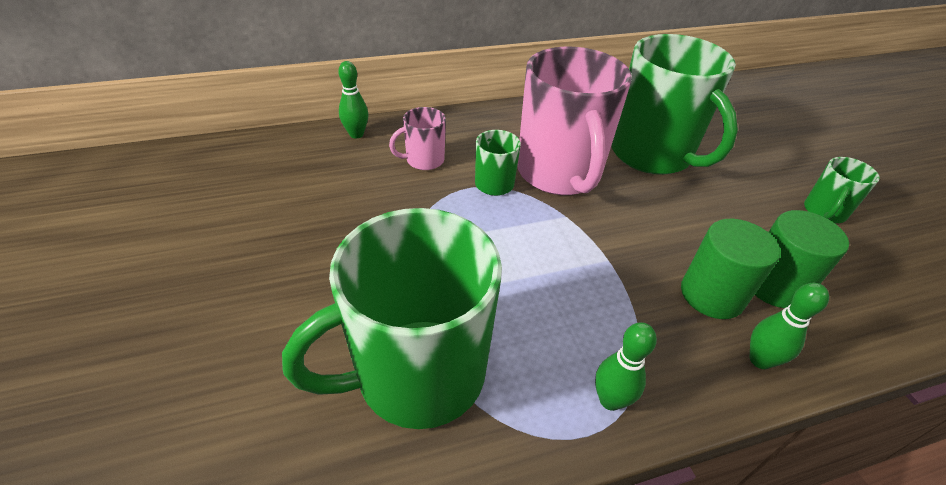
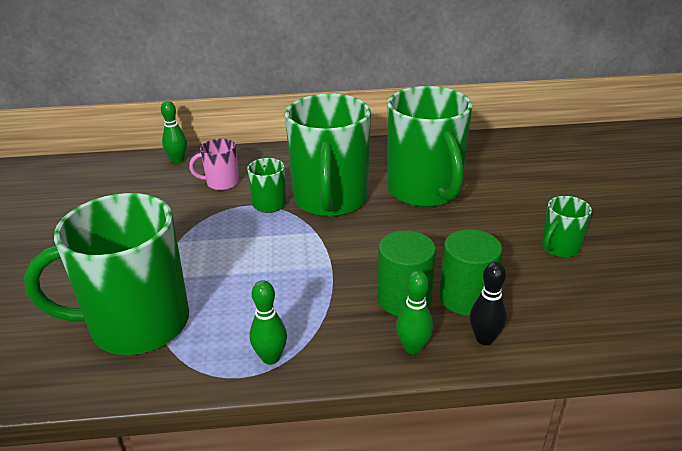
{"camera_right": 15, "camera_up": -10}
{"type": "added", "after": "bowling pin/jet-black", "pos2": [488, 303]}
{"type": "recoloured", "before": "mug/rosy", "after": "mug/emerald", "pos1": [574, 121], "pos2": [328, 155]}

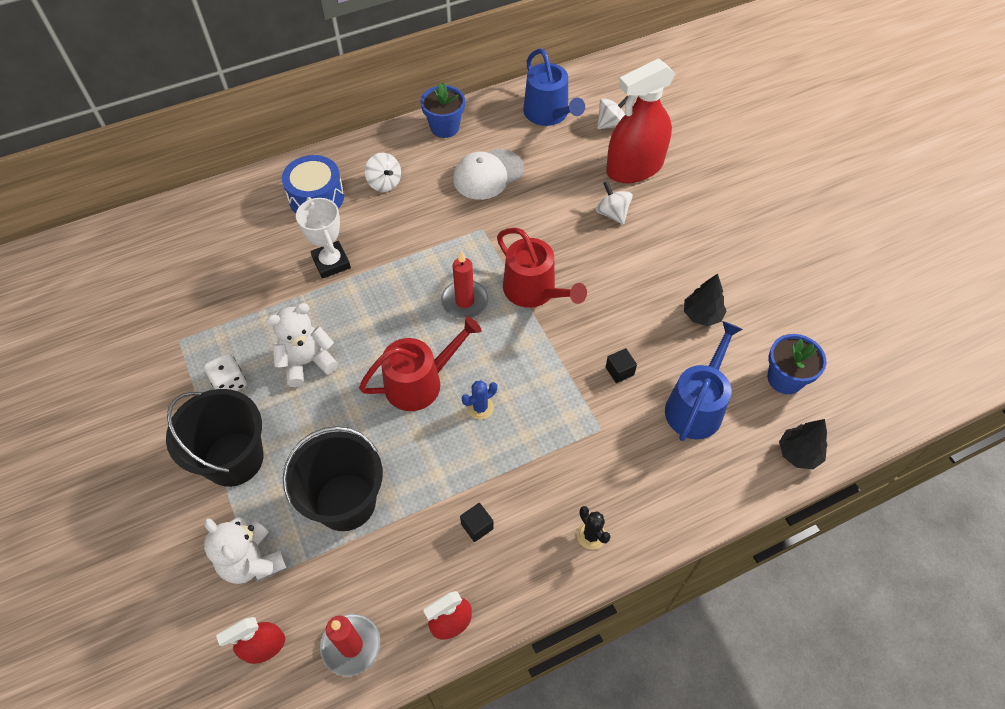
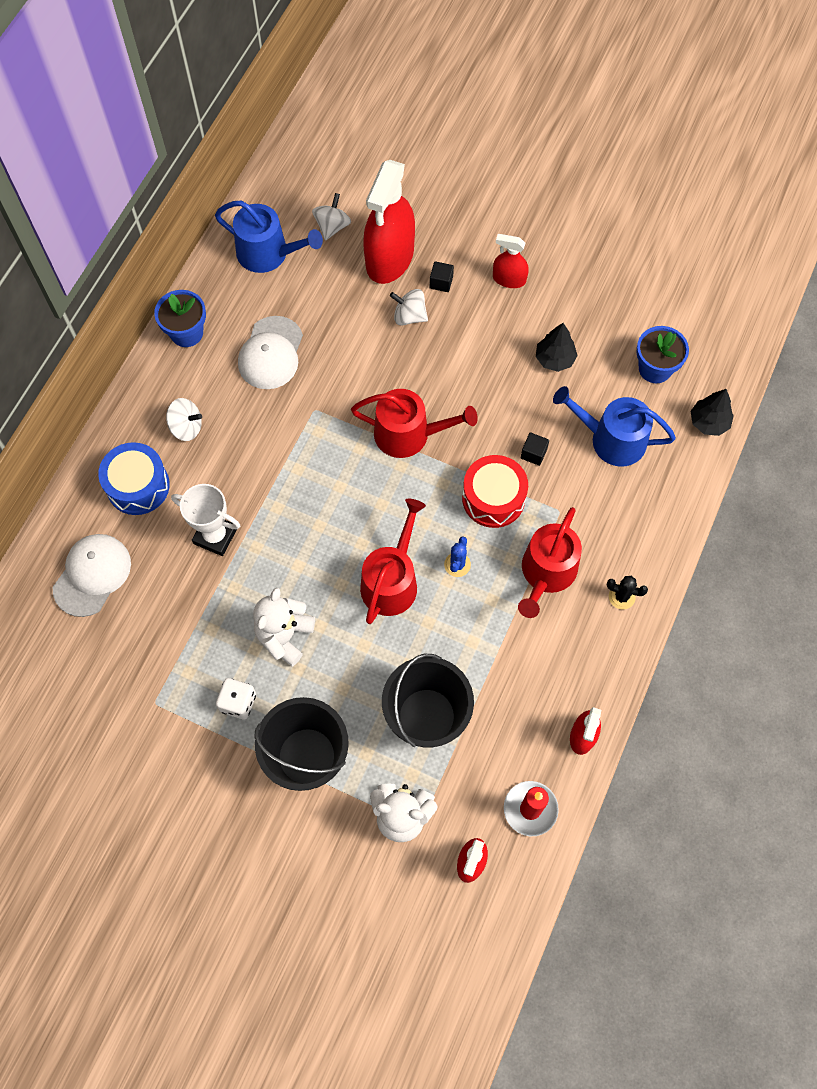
{"camera_right": -40, "camera_up": 10}
{"type": "removed", "before": "wax candle/red", "pos1": [464, 285]}
{"type": "added", "after": "peaked cap/pure white", "pos2": [92, 575]}
{"type": "added", "after": "drum/red", "pos2": [495, 491]}
{"type": "added", "after": "spray cleaner/red", "pos2": [511, 261]}
{"type": "added", "after": "sprinkling can/red", "pos2": [550, 562]}
{"type": "moved", "before": "block/jet-black", "pos1": [477, 522], "pos2": [442, 276]}
{"type": "turned", "before": "sprinkling can/cobalt", "pos1": [704, 381], "pos2": [614, 426], "turn": -60}

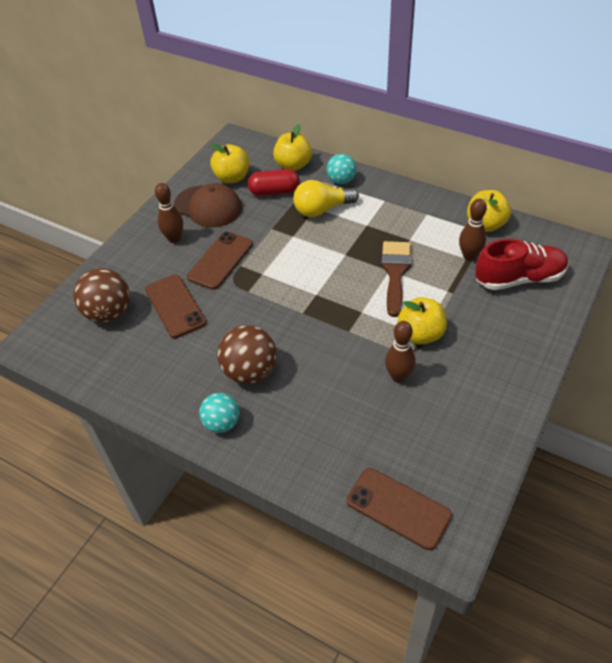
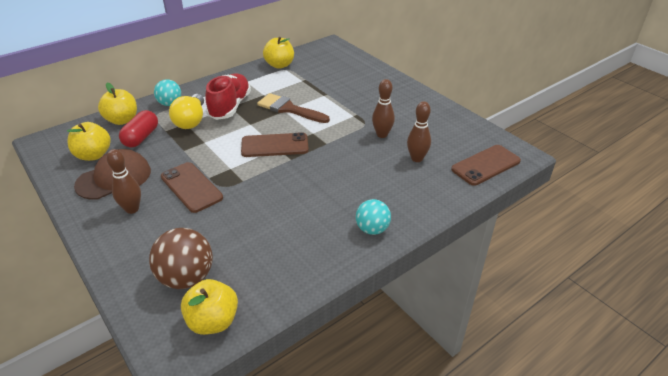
{"camera_right": -70, "camera_up": -10}
{"type": "removed", "before": "sphere/brown", "pos1": [247, 354]}
{"type": "moved", "before": "phone/brown", "pos1": [175, 306], "pos2": [275, 144]}
{"type": "moved", "before": "toy apple/bright yellow", "pos1": [422, 320], "pos2": [209, 307]}
{"type": "moved", "before": "bowling pin/brown", "pos1": [473, 229], "pos2": [419, 131]}
{"type": "moved", "before": "lace-up shoe/red", "pos1": [521, 264], "pos2": [228, 96]}

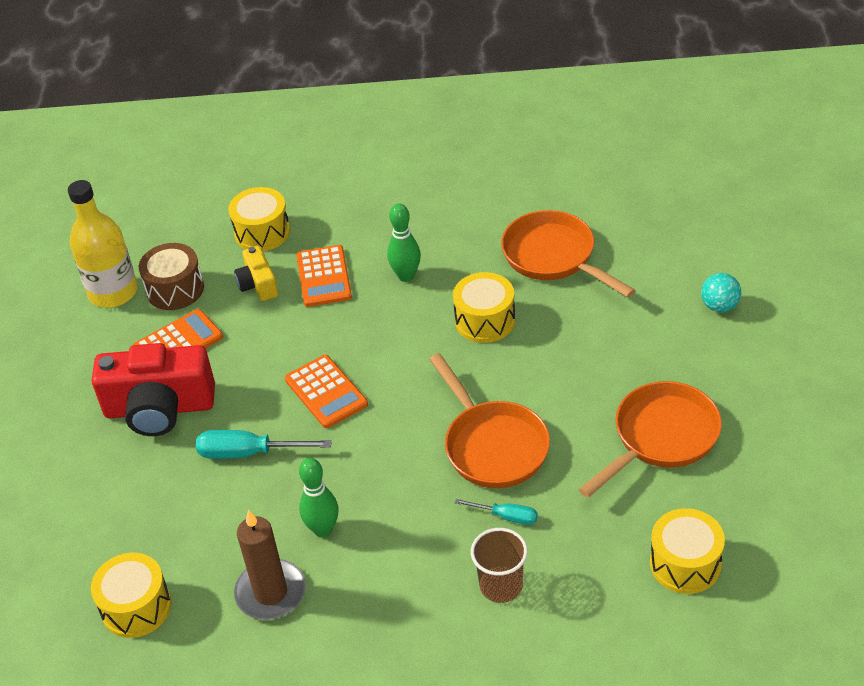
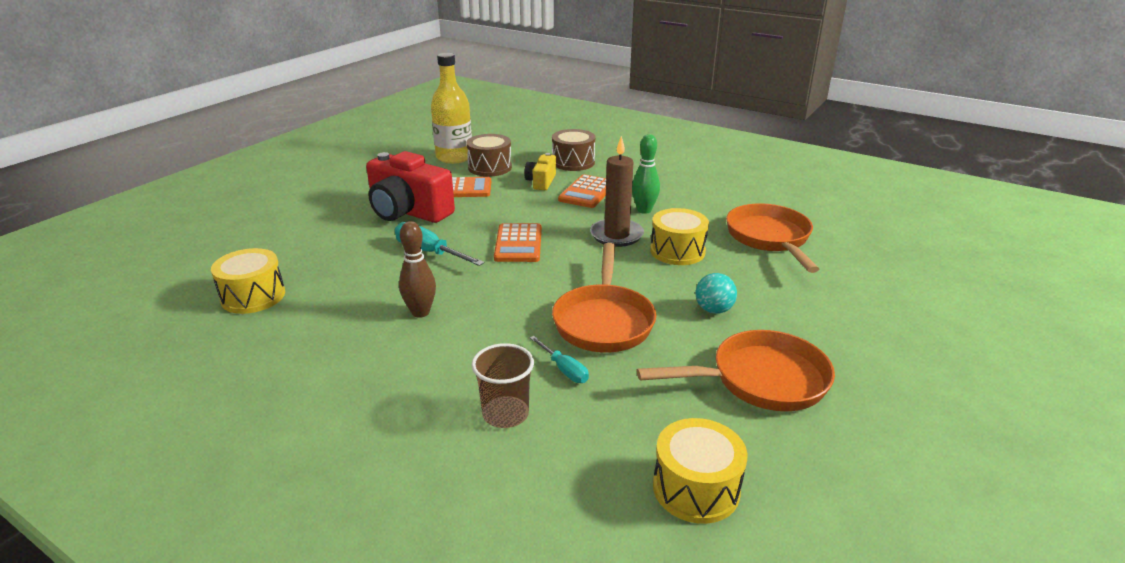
{"camera_right": 30, "camera_up": -15}
{"type": "moved", "before": "wax candle/brown", "pos1": [270, 565], "pos2": [617, 191]}
{"type": "moved", "before": "sphere/turquoise", "pos1": [721, 292], "pos2": [716, 293]}
{"type": "recoloured", "before": "drum/bright yellow", "after": "drum/brown", "pos1": [259, 219], "pos2": [573, 150]}
{"type": "recoloured", "before": "bowling pin/emerald", "after": "bowling pin/brown", "pos1": [319, 498], "pos2": [417, 269]}

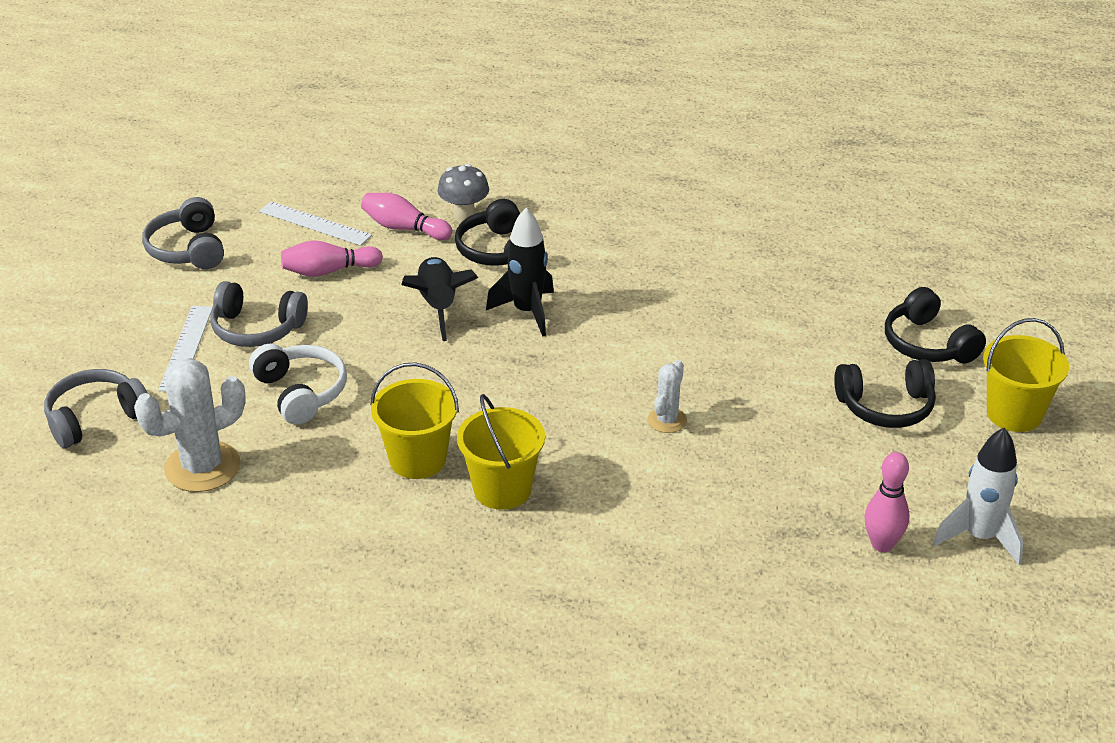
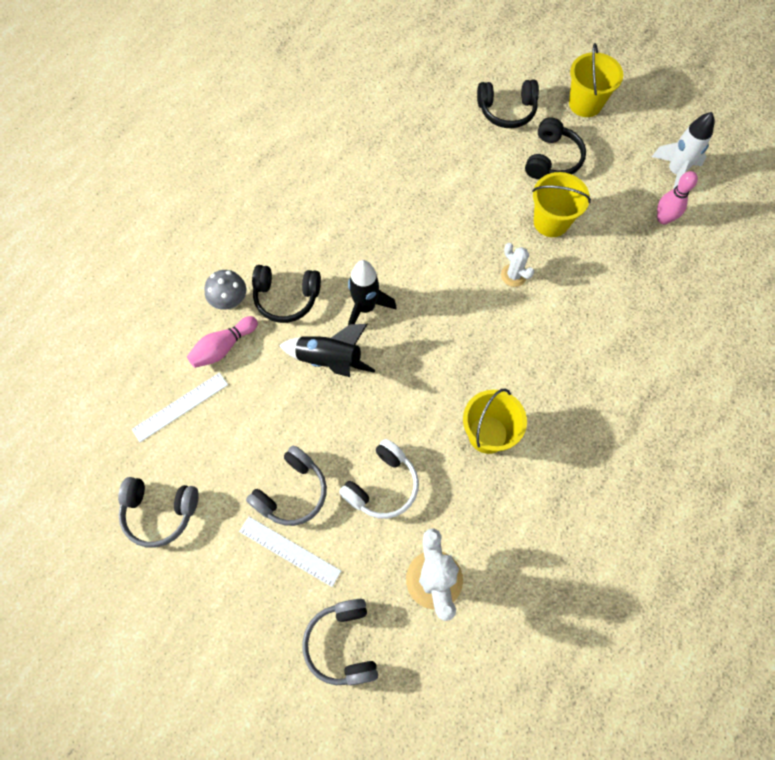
{"camera_right": -65, "camera_up": 30}
{"type": "removed", "before": "bowling pin/rosy", "pos1": [332, 258]}
{"type": "moved", "before": "sand bucket/bright yellow", "pos1": [501, 452], "pos2": [561, 204]}
{"type": "turned", "before": "over-ear headphones/pure white", "pos1": [298, 384], "pos2": [379, 479], "turn": 135}

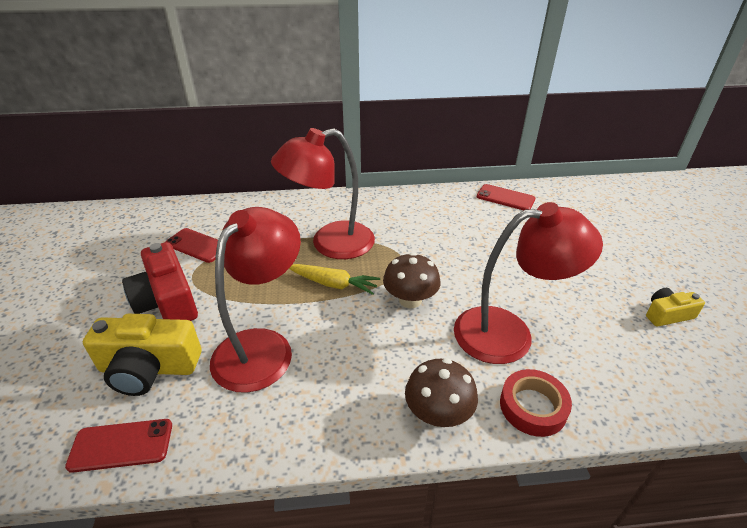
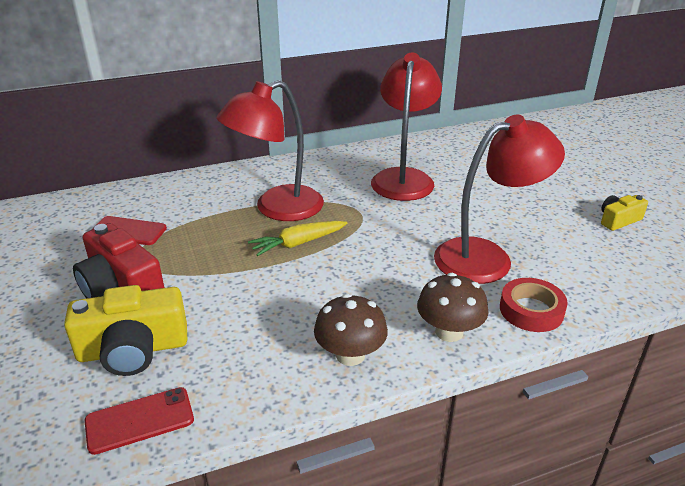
{"camera_right": -15, "camera_up": -5}
{"type": "removed", "before": "phone/red", "pos1": [506, 197]}
{"type": "moved", "before": "desk lamp/red", "pos1": [255, 300], "pos2": [406, 126]}
{"type": "moved", "before": "toadstool/brown", "pos1": [411, 280], "pos2": [351, 330]}
{"type": "turned", "before": "root vegetable/bright yellow", "pos1": [334, 279], "pos2": [298, 238], "turn": 150}

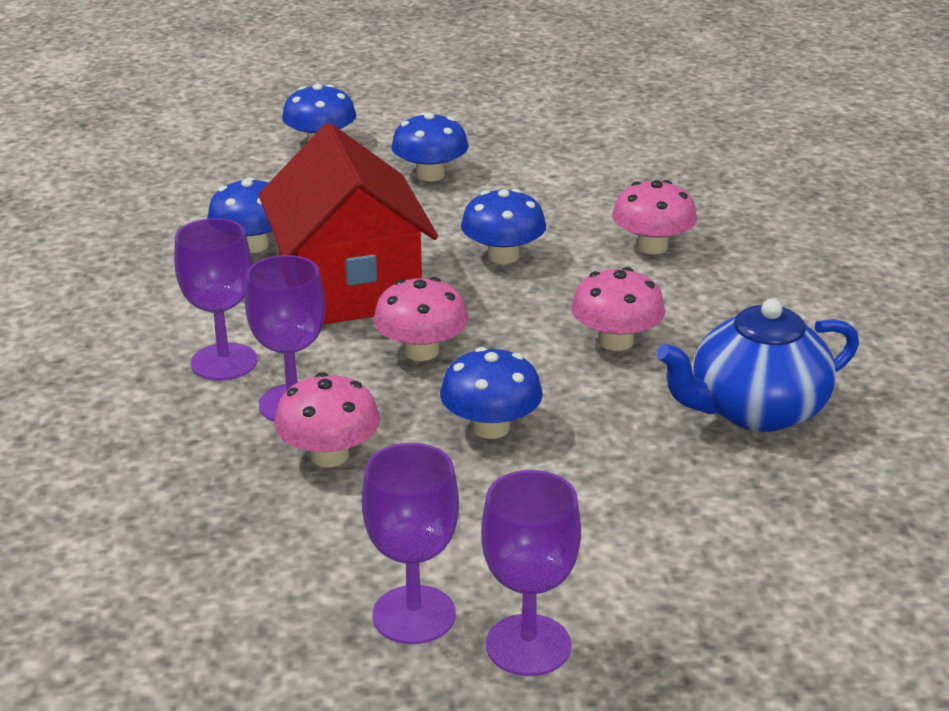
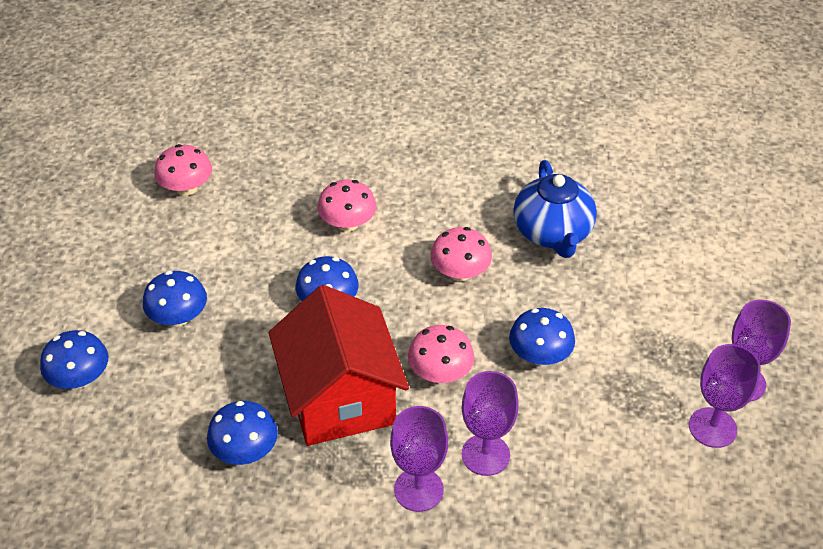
{"camera_right": -75, "camera_up": 15}
{"type": "moved", "before": "toadstool/rosy", "pos1": [327, 419], "pos2": [183, 170]}
{"type": "turned", "before": "house/red", "pos1": [348, 224], "pos2": [339, 365], "turn": 75}

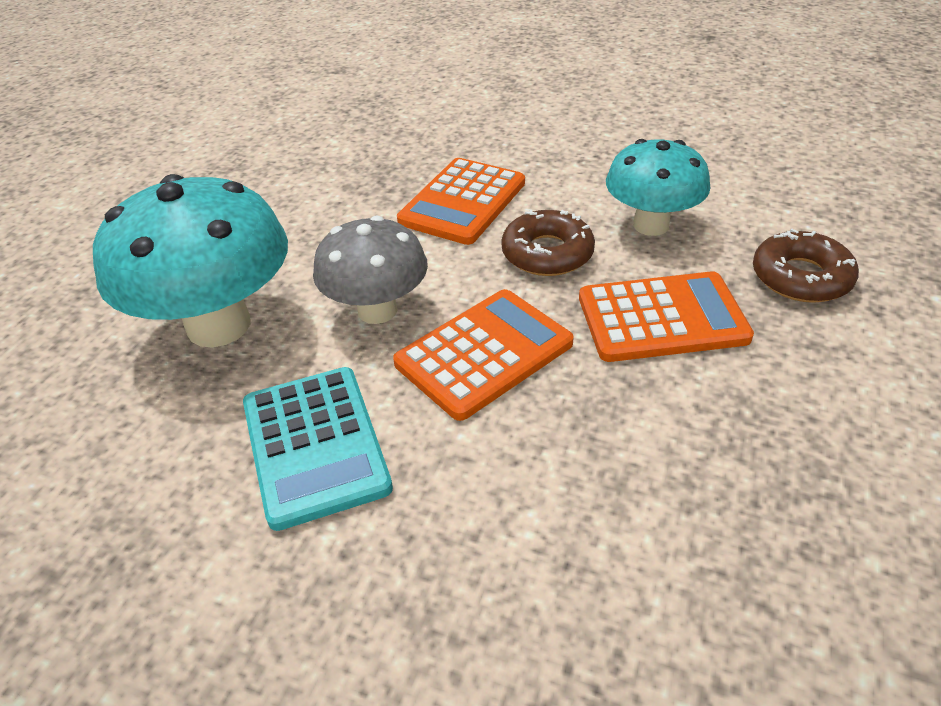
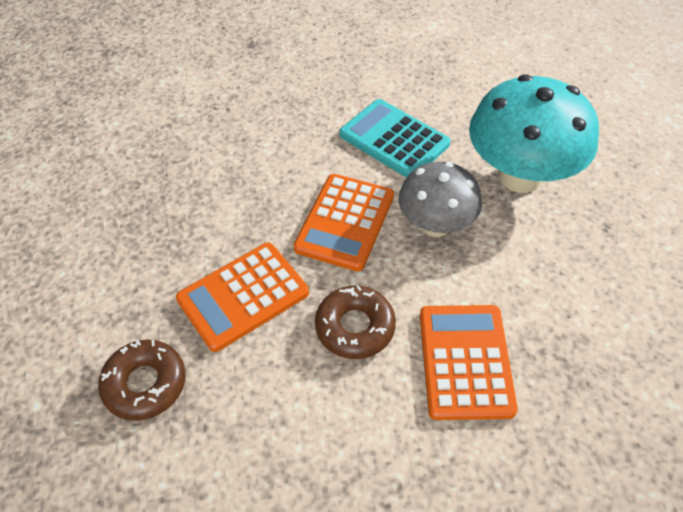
{"camera_right": 150, "camera_up": 10}
{"type": "removed", "before": "toadstool/turquoise", "pos1": [658, 187]}

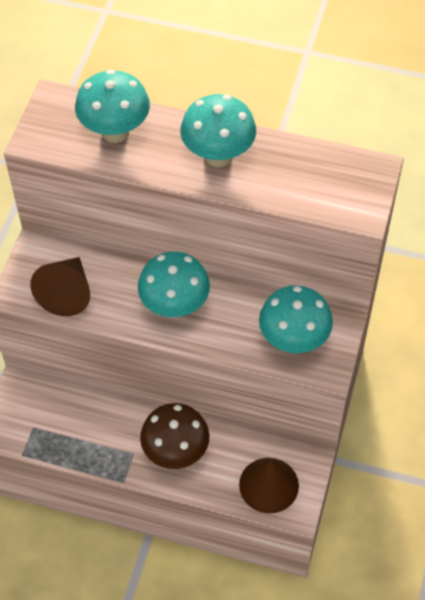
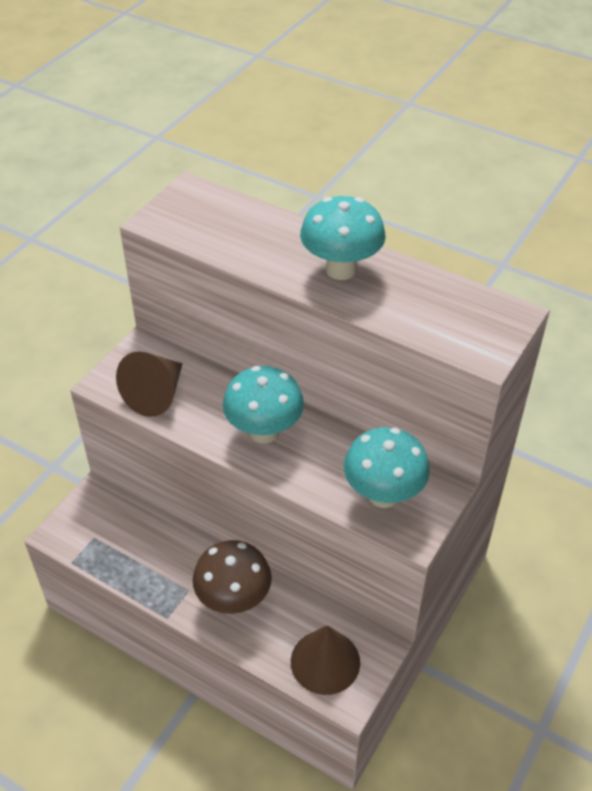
{"camera_right": 15, "camera_up": -10}
{"type": "removed", "before": "toadstool/turquoise", "pos1": [112, 106]}

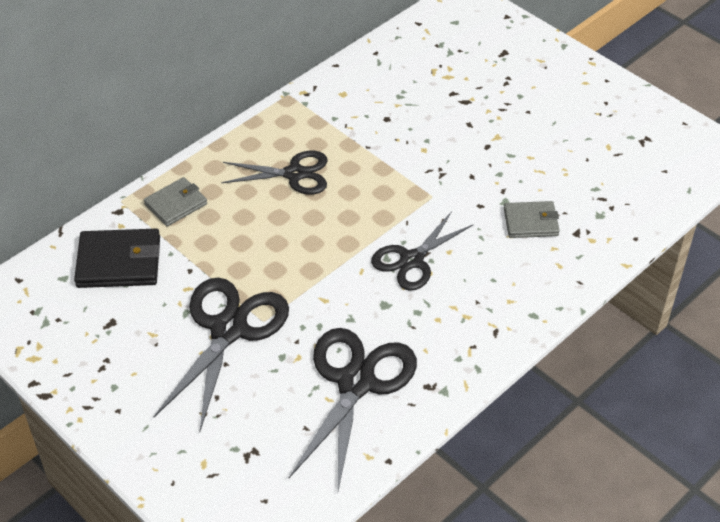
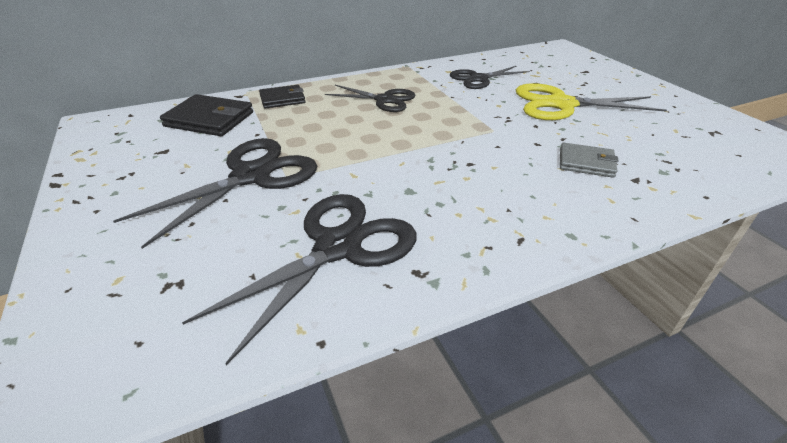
{"camera_right": 20, "camera_up": -10}
{"type": "added", "after": "scissors/bright yellow", "pos2": [591, 101]}
{"type": "moved", "before": "scissors/jet-black", "pos1": [422, 251], "pos2": [490, 77]}
{"type": "recoloured", "before": "wallet/ash-grey", "after": "wallet/jet-black", "pos1": [175, 201], "pos2": [282, 97]}

